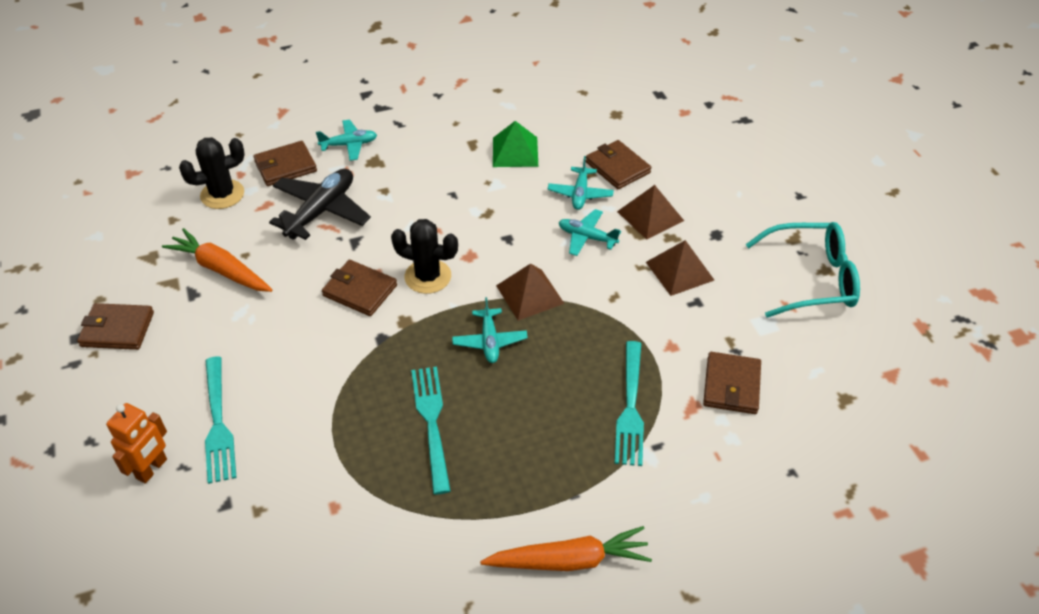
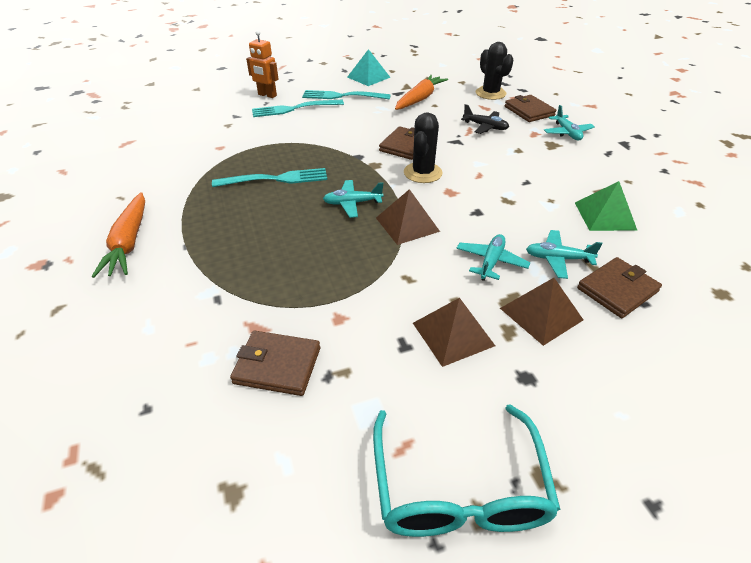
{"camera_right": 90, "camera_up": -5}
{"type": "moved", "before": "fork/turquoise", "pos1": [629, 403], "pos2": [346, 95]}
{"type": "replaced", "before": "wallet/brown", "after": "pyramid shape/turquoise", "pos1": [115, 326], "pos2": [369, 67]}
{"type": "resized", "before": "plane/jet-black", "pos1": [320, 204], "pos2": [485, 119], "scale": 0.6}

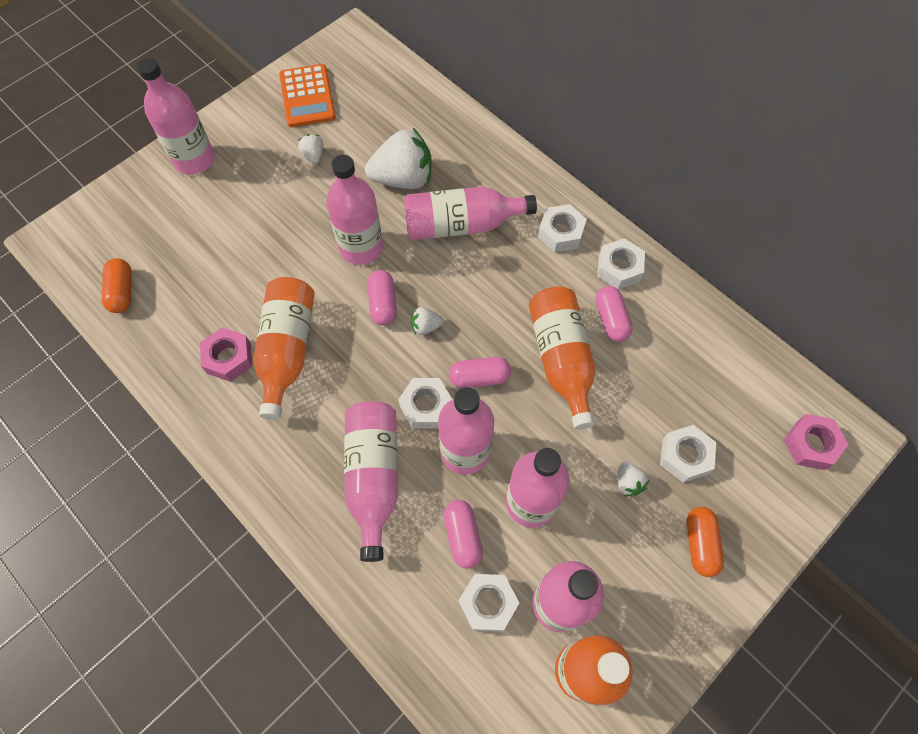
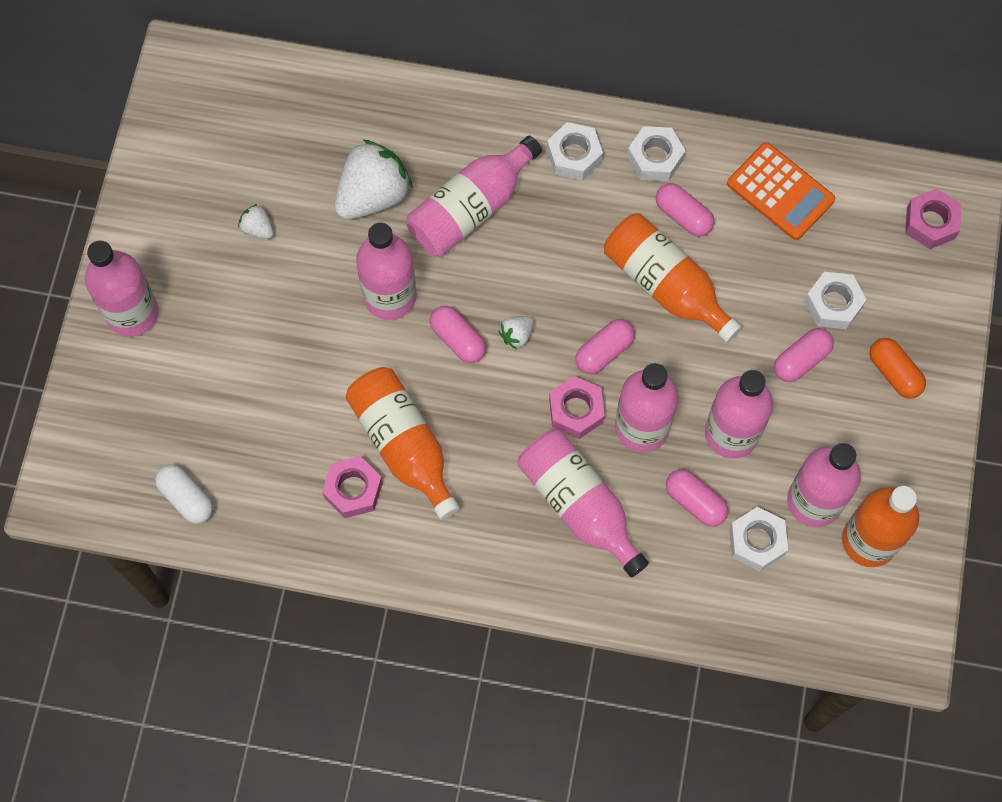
{"camera_right": -35, "camera_up": 5}
{"type": "moved", "before": "calculator/orange-coloured", "pos1": [307, 95], "pos2": [781, 191]}
{"type": "replaced", "before": "toy strawberry/pure white", "after": "pill shape/rosy", "pos1": [633, 478], "pos2": [804, 355]}
{"type": "recoloured", "before": "pill shape/orange-coloured", "after": "pill shape/pure white", "pos1": [117, 285], "pos2": [184, 494]}
{"type": "recoloured", "before": "nut/pure white", "after": "nut/rosy", "pos1": [425, 403], "pos2": [577, 407]}

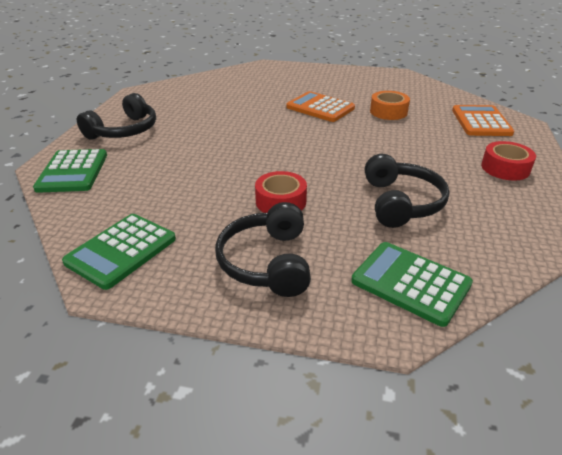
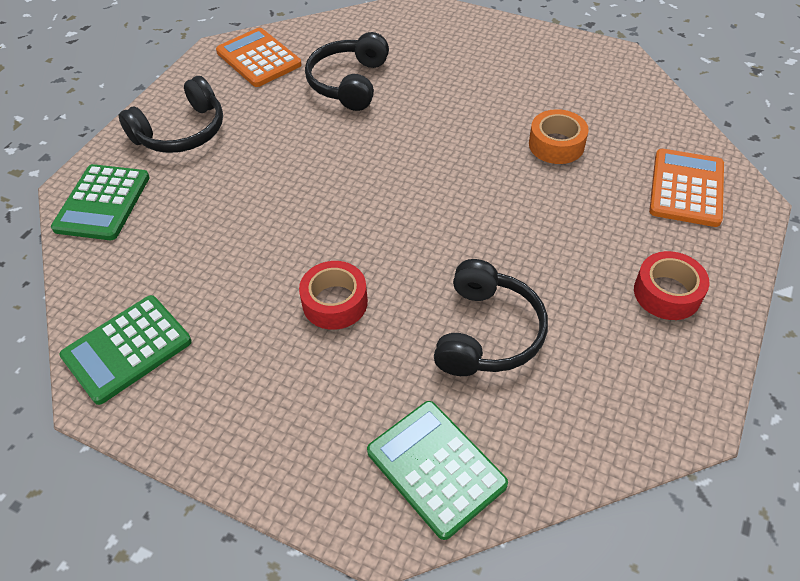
{"camera_right": 15, "camera_up": 15}
{"type": "moved", "before": "over-ear headphones/jet-black", "pos1": [263, 249], "pos2": [347, 71]}
{"type": "moved", "before": "calculator/orange-coloured", "pos1": [321, 106], "pos2": [259, 57]}

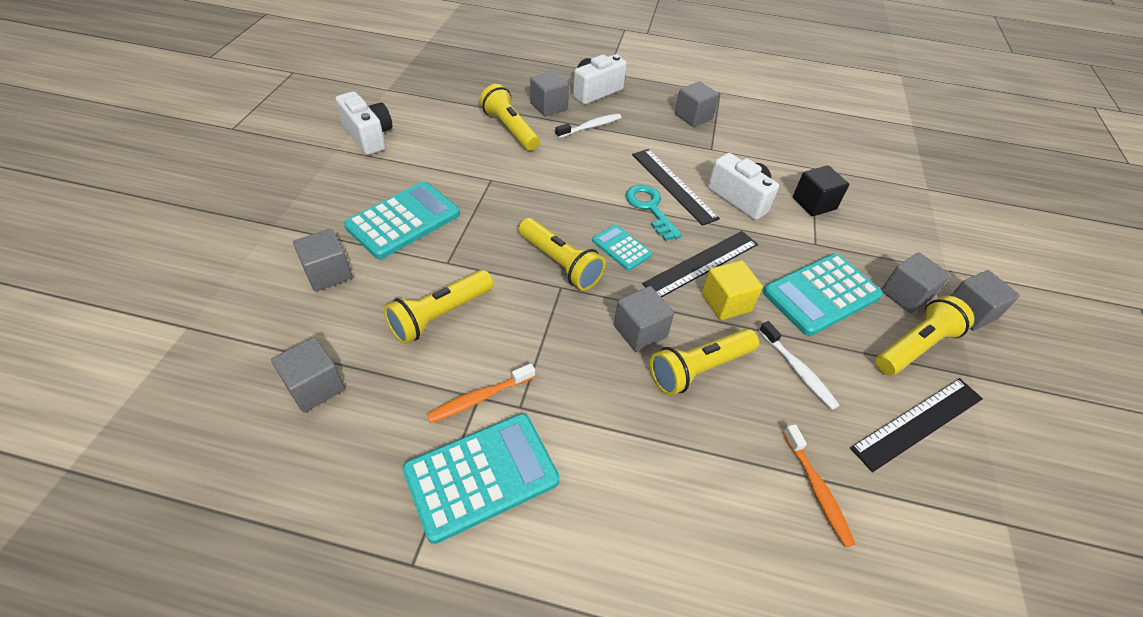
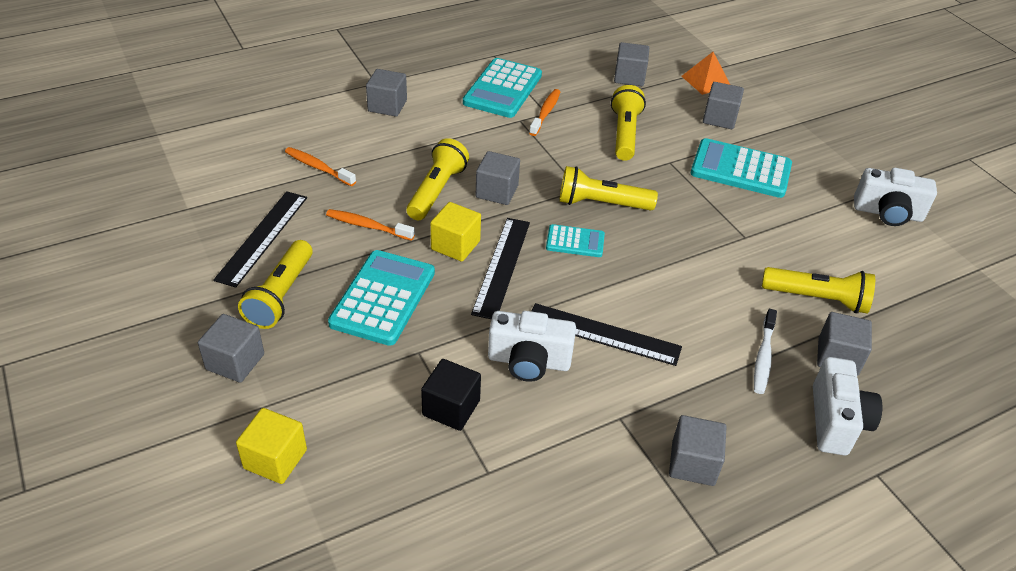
{"camera_right": 140, "camera_up": -5}
{"type": "removed", "before": "door key/turquoise", "pos1": [653, 213]}
{"type": "added", "after": "block/bright yellow", "pos2": [271, 446]}
{"type": "added", "after": "pyramid shape/orange-coloured", "pos2": [705, 73]}
{"type": "moved", "before": "block/ash-grey", "pos1": [916, 282], "pos2": [386, 93]}
{"type": "recoloured", "before": "tooth brush/pure white", "after": "tooth brush/orange-coloured", "pos1": [799, 365], "pos2": [370, 225]}
{"type": "turned", "before": "calculator/turquoise", "pos1": [402, 220], "pos2": [741, 168], "turn": 105}

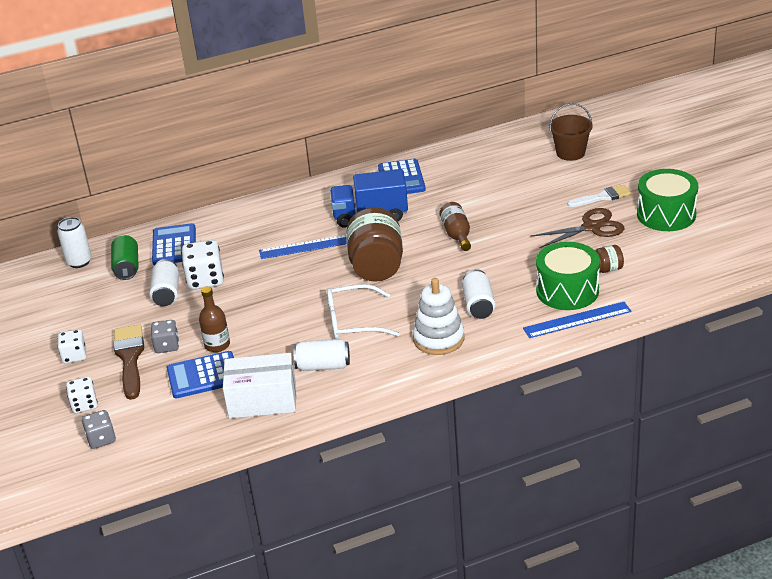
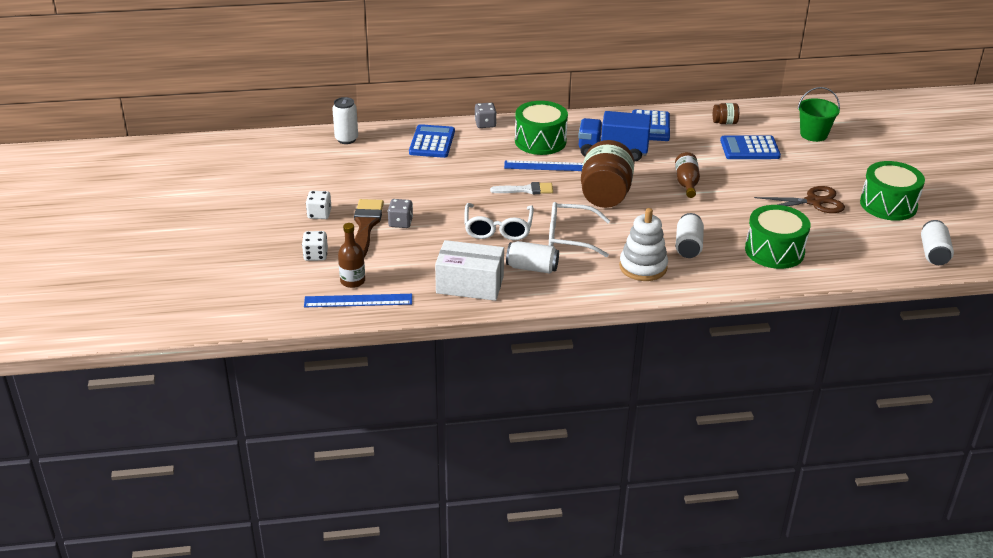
{"camera_right": 10, "camera_up": 0}
{"type": "removed", "before": "can/emerald", "pos1": [124, 257]}
{"type": "removed", "before": "dice/pure white", "pos1": [203, 265]}
{"type": "added", "after": "glasses/pure white", "pos2": [499, 221]}
{"type": "added", "after": "drum/emerald", "pos2": [541, 128]}
{"type": "moved", "before": "dice/ash-grey", "pos1": [99, 429], "pos2": [486, 115]}
{"type": "moved", "before": "can/pure white", "pos1": [164, 282], "pos2": [937, 242]}
{"type": "moved", "before": "calculator/cobalt", "pos1": [200, 374], "pos2": [750, 147]}
{"type": "moved", "before": "drink bottle/brown", "pos1": [214, 319], "pos2": [351, 255]}
{"type": "moved", "before": "measuring stick/cobalt", "pos1": [577, 320], "pos2": [358, 300]}
{"type": "moved", "before": "paint brush/pure white", "pos1": [599, 196], "pos2": [521, 188]}
{"type": "moved", "before": "jam jar/brown", "pos1": [609, 259], "pos2": [726, 113]}
{"type": "recoloured", "before": "sand bucket/brown", "after": "sand bucket/emerald", "pos1": [571, 132], "pos2": [819, 114]}

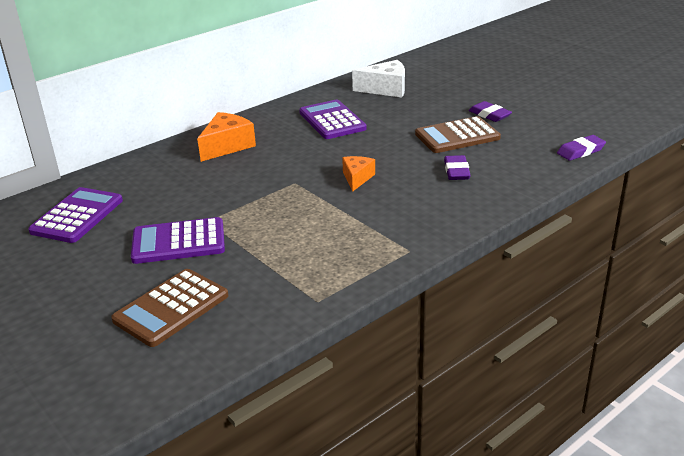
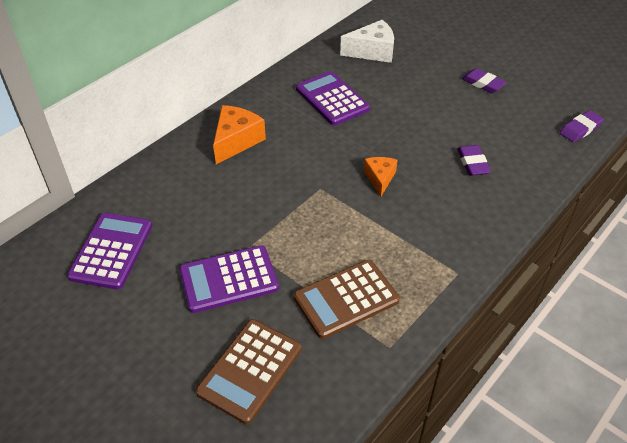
{"camera_right": -10, "camera_up": 15}
{"type": "moved", "before": "calculator/brown", "pos1": [458, 134], "pos2": [347, 299]}

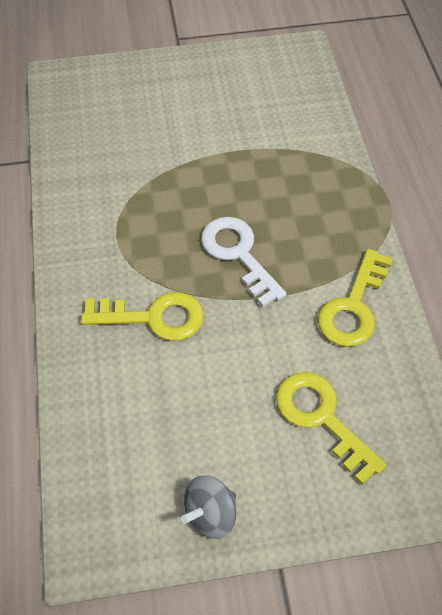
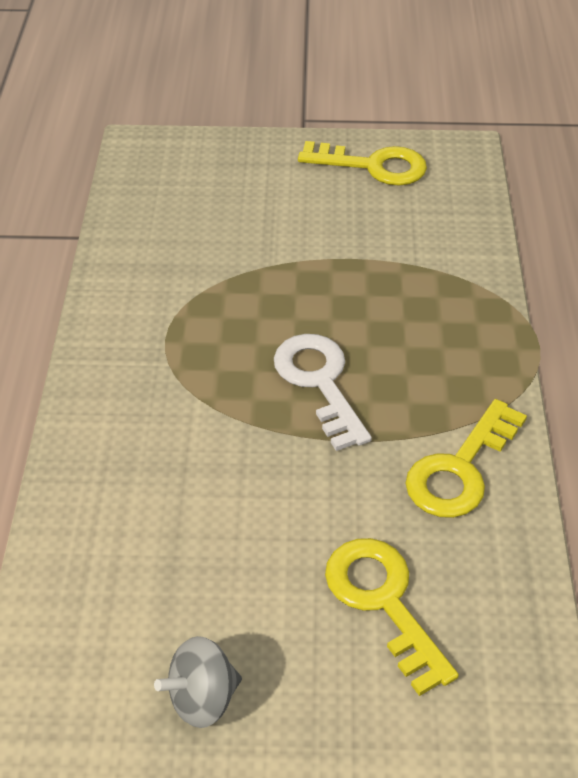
{"camera_right": 10, "camera_up": -10}
{"type": "moved", "before": "door key/bright yellow", "pos1": [142, 316], "pos2": [362, 163]}

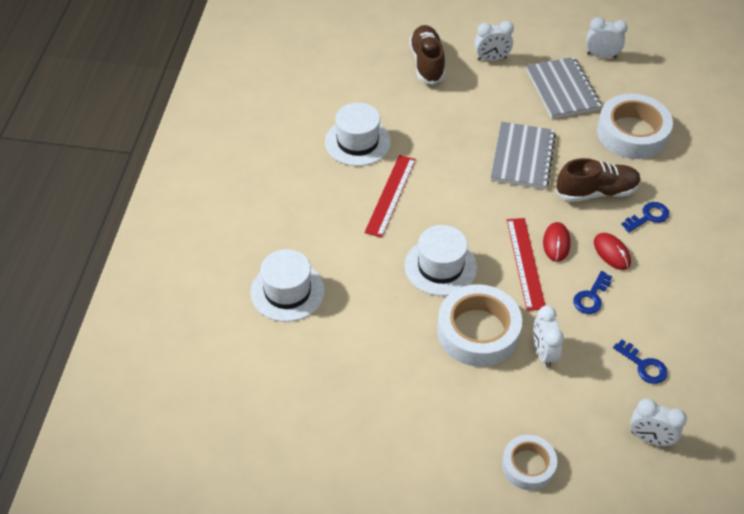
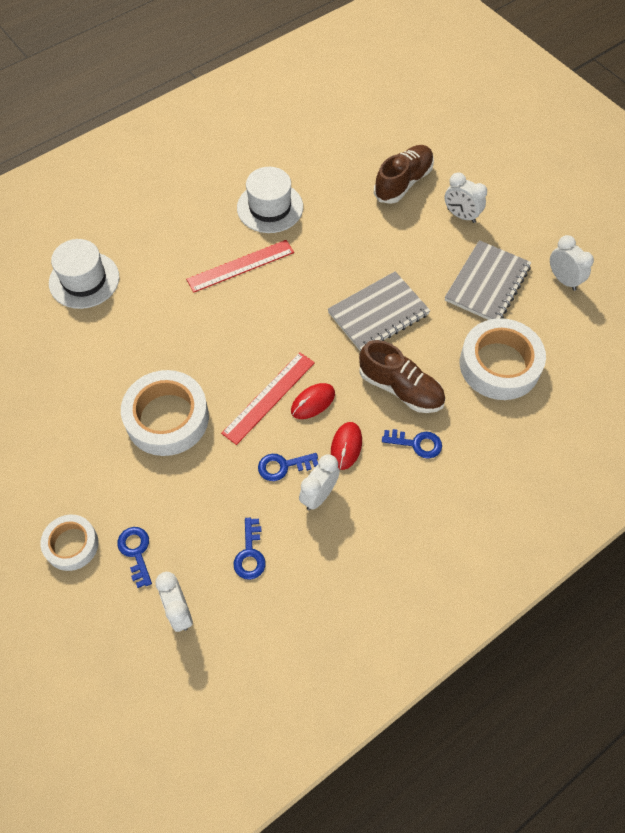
{"camera_right": 45, "camera_up": 10}
{"type": "removed", "before": "tall hat/pure white", "pos1": [441, 260]}
{"type": "added", "after": "door key/cobalt", "pos2": [134, 557]}
{"type": "moved", "before": "clock/pure white", "pos1": [548, 337], "pos2": [319, 482]}

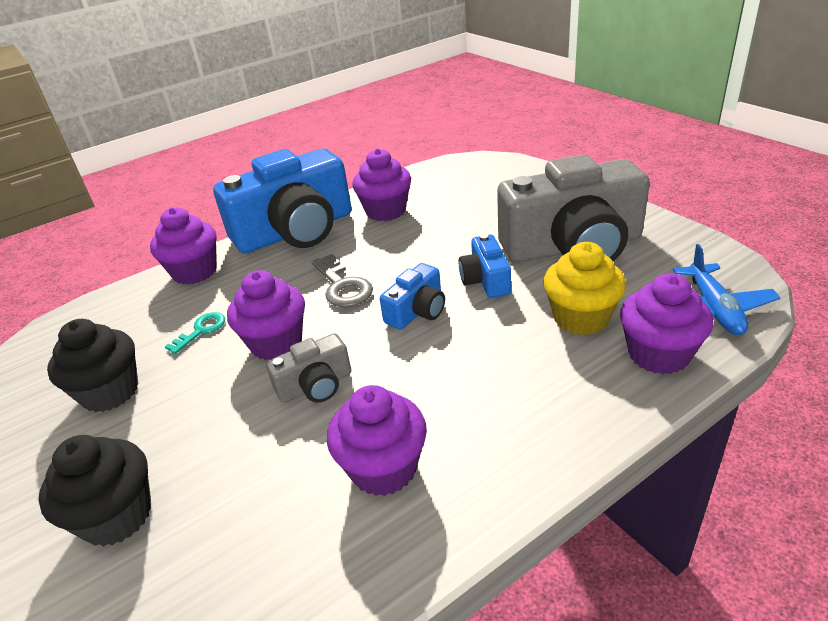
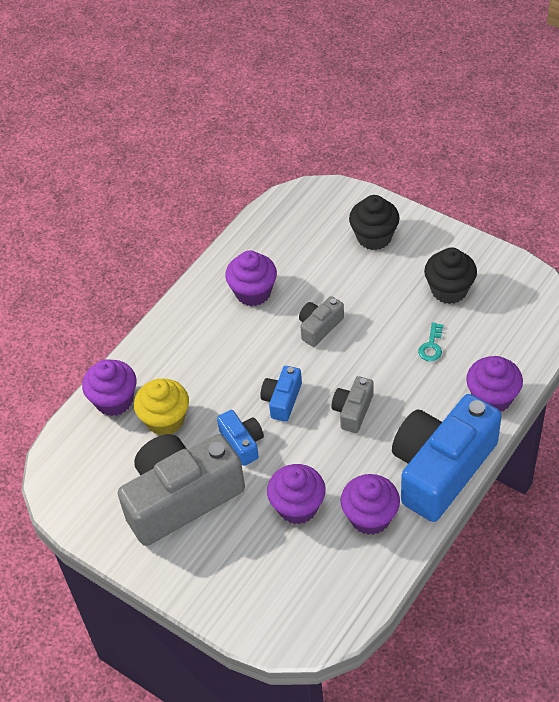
{"camera_right": 160, "camera_up": 15}
{"type": "removed", "before": "plane/cobalt", "pos1": [727, 289]}
{"type": "moved", "before": "muffin/purple", "pos1": [266, 315], "pos2": [296, 494]}
{"type": "replaced", "before": "door key/ash-grey", "after": "photo camera/ash-grey", "pos1": [342, 280], "pos2": [353, 404]}

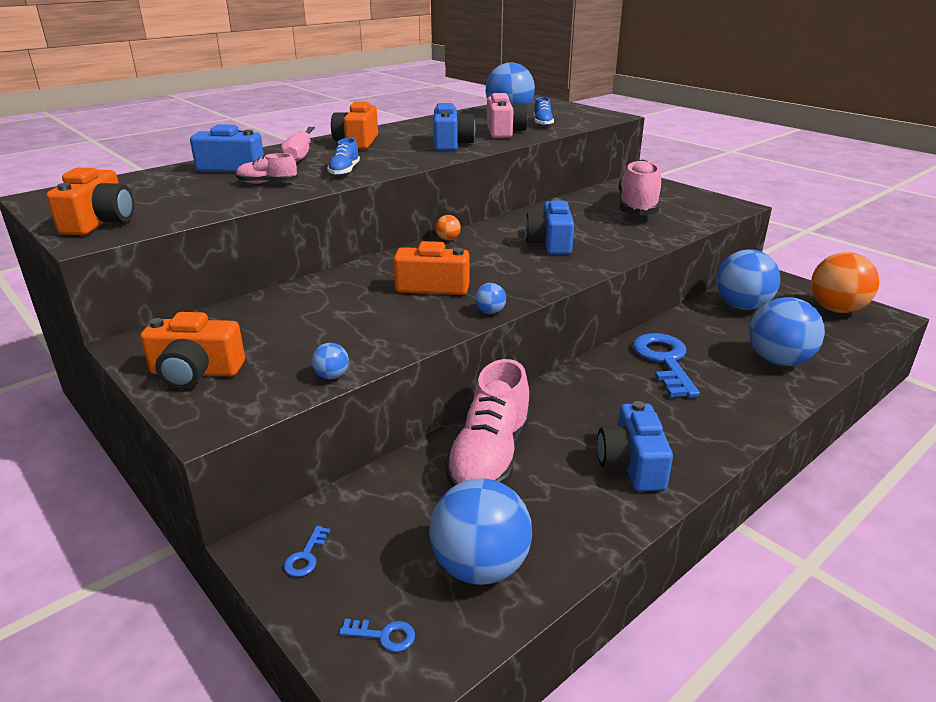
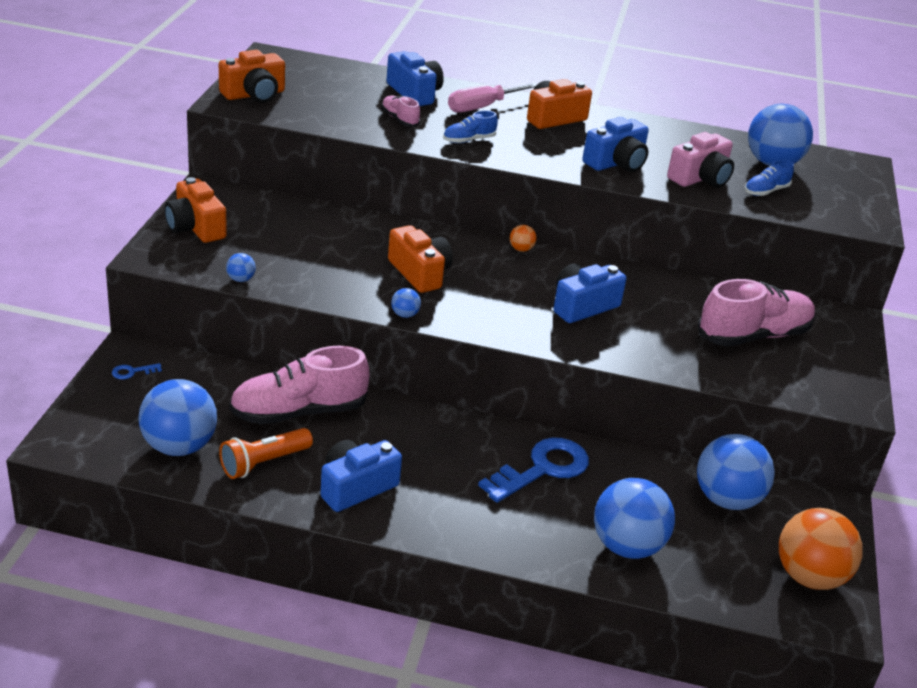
{"camera_right": 50, "camera_up": 5}
{"type": "removed", "before": "door key/cobalt", "pos1": [377, 635]}
{"type": "added", "after": "torch/orange-coloured", "pos2": [266, 453]}

